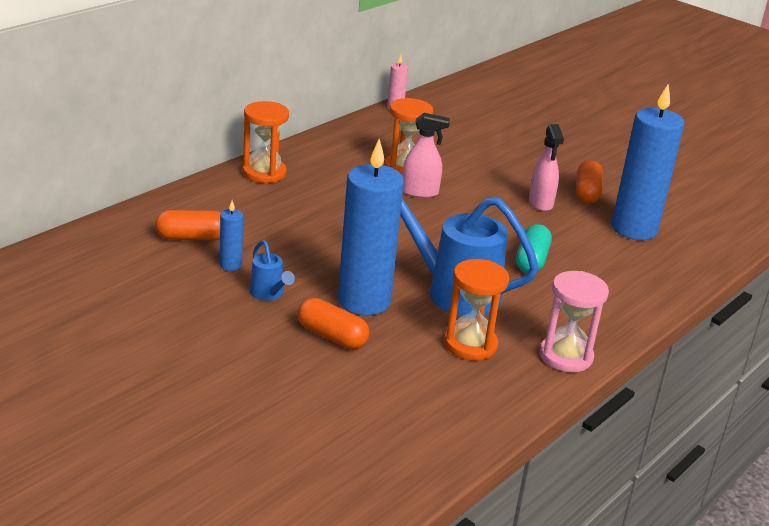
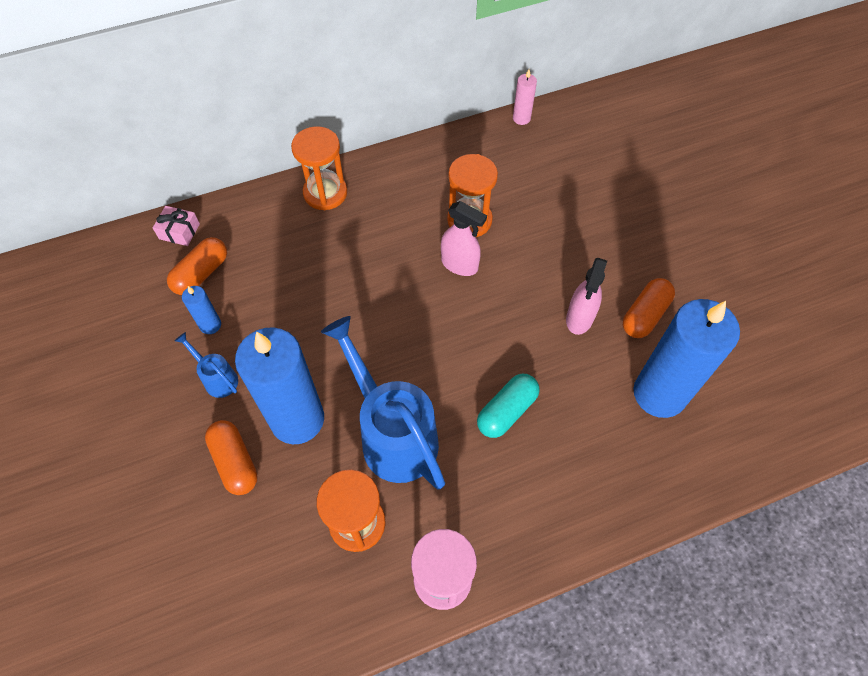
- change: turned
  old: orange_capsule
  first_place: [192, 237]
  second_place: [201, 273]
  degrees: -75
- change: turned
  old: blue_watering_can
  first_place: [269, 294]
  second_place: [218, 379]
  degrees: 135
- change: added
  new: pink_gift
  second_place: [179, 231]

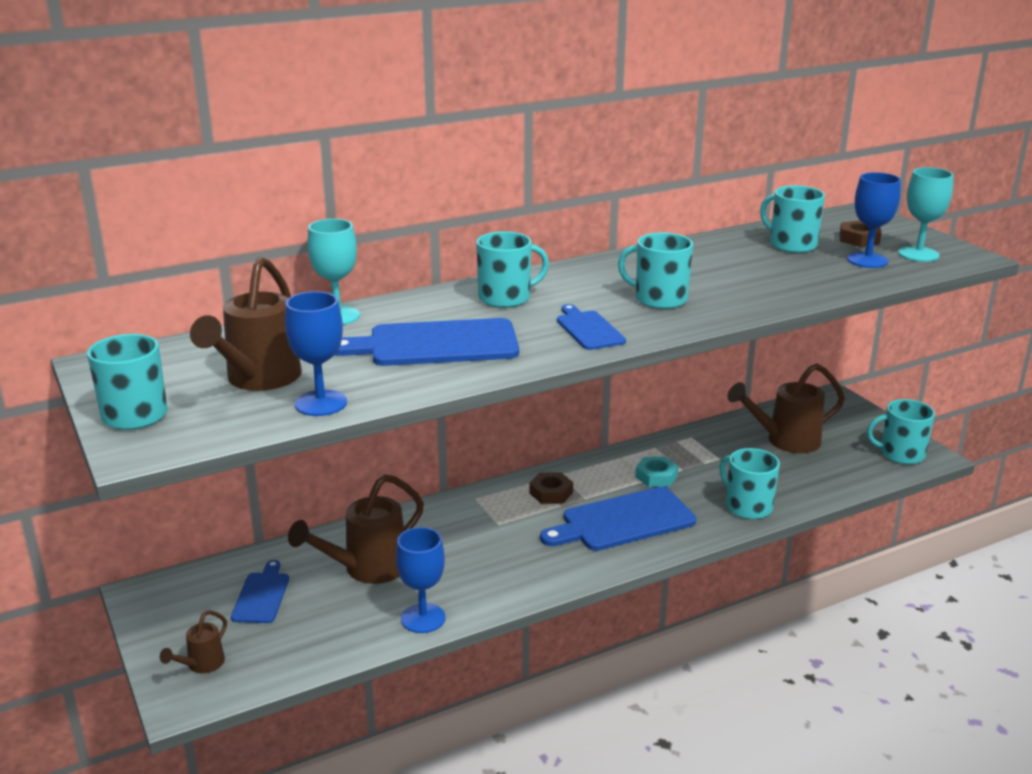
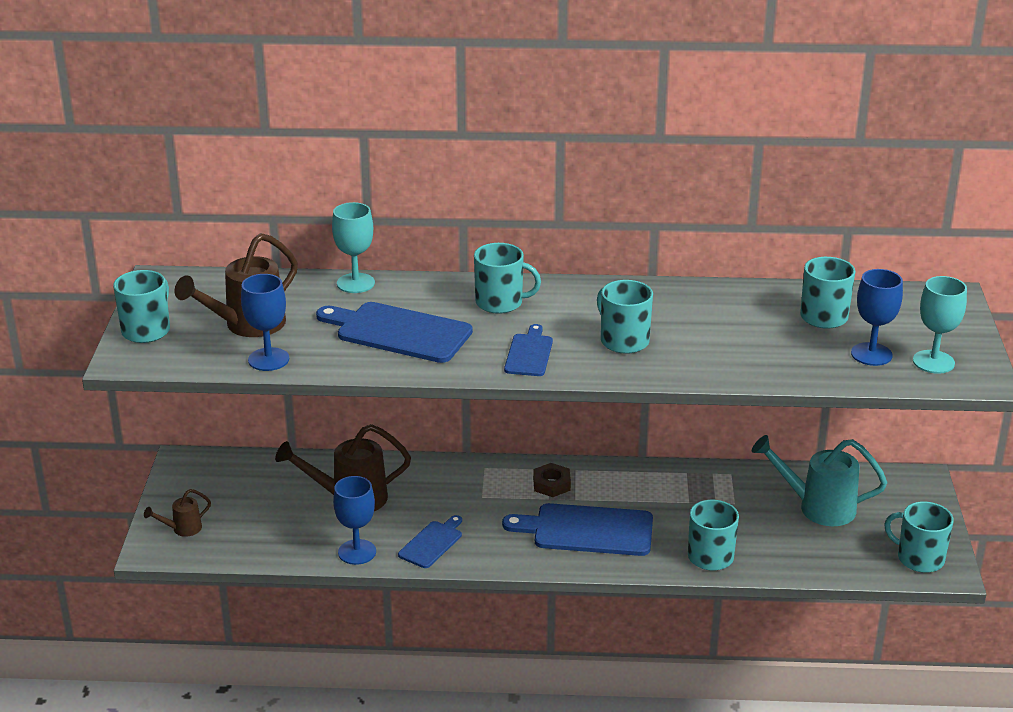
- change: removed
  old: dark_brown_nut
  first_place: [859, 239]
- change: recoloured
  old: dark_brown_watering_can
  new: teal_watering_can
  first_place: [785, 441]
  second_place: [818, 507]
- change: removed
  old: teal_nut
  first_place: [656, 476]
- change: moved
  old: blue_chopping_board
  first_place: [261, 595]
  second_place: [432, 543]

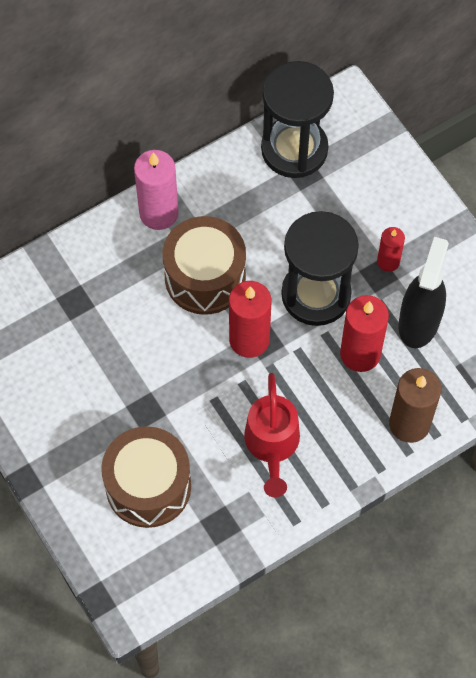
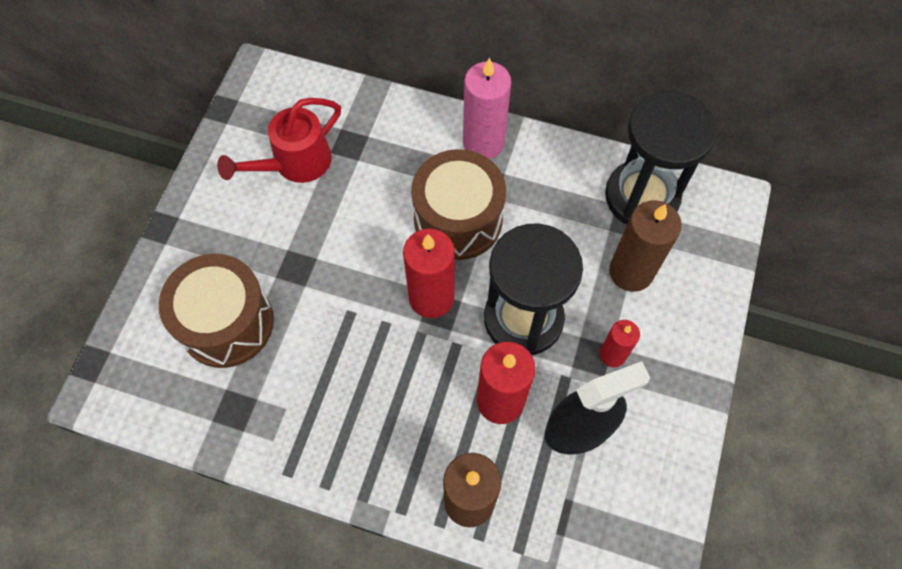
- change: moved
  old: red_watering_can
  first_place: [272, 445]
  second_place: [294, 163]
- change: added
  new: dark_brown_candle
  second_place: [631, 271]

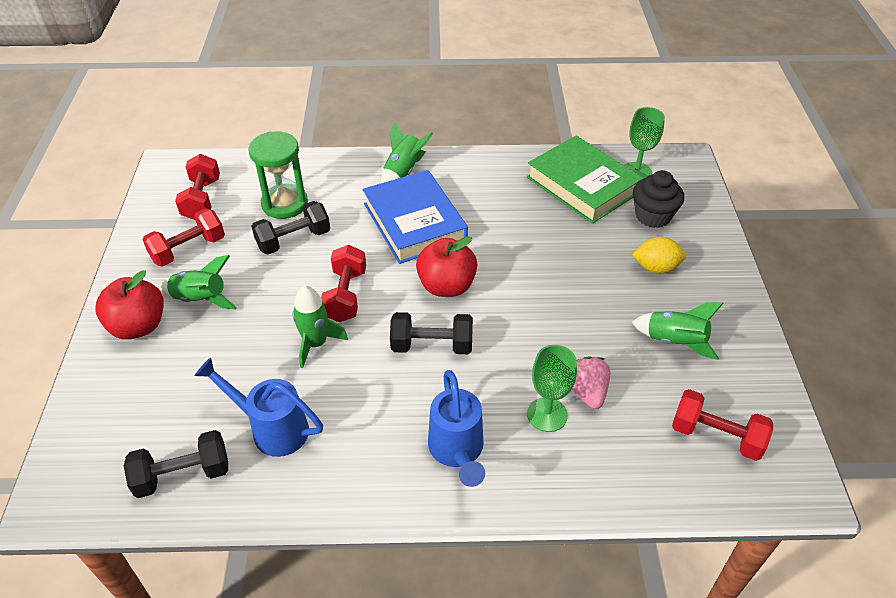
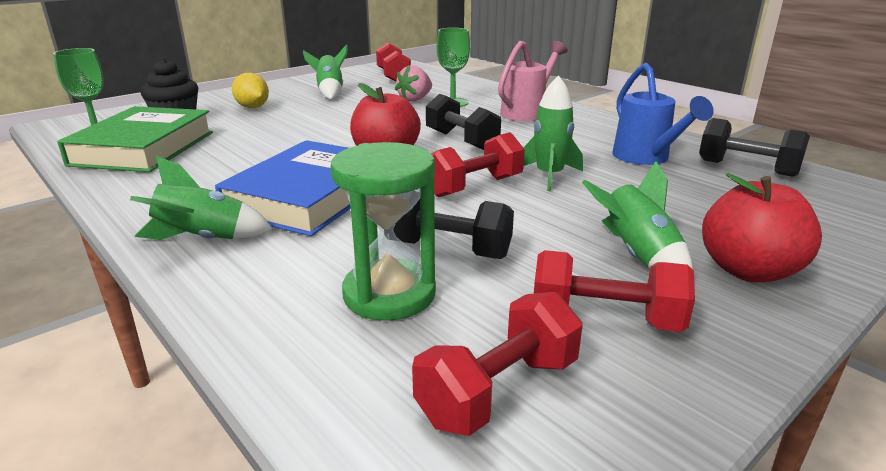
- change: recoloured
  old: blue_watering_can
  new: pink_watering_can
  first_place: [457, 451]
  second_place: [527, 112]

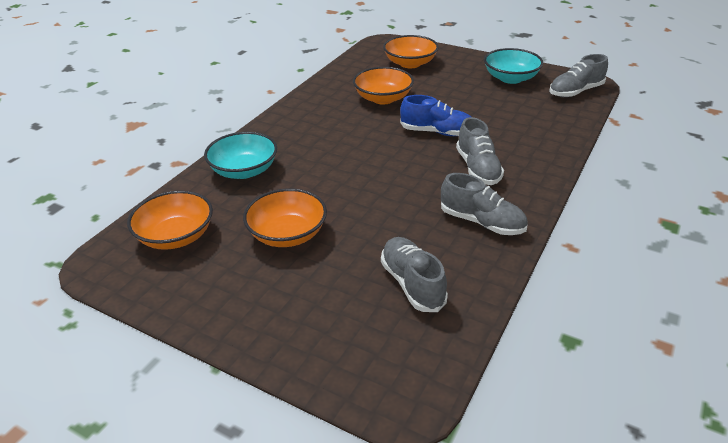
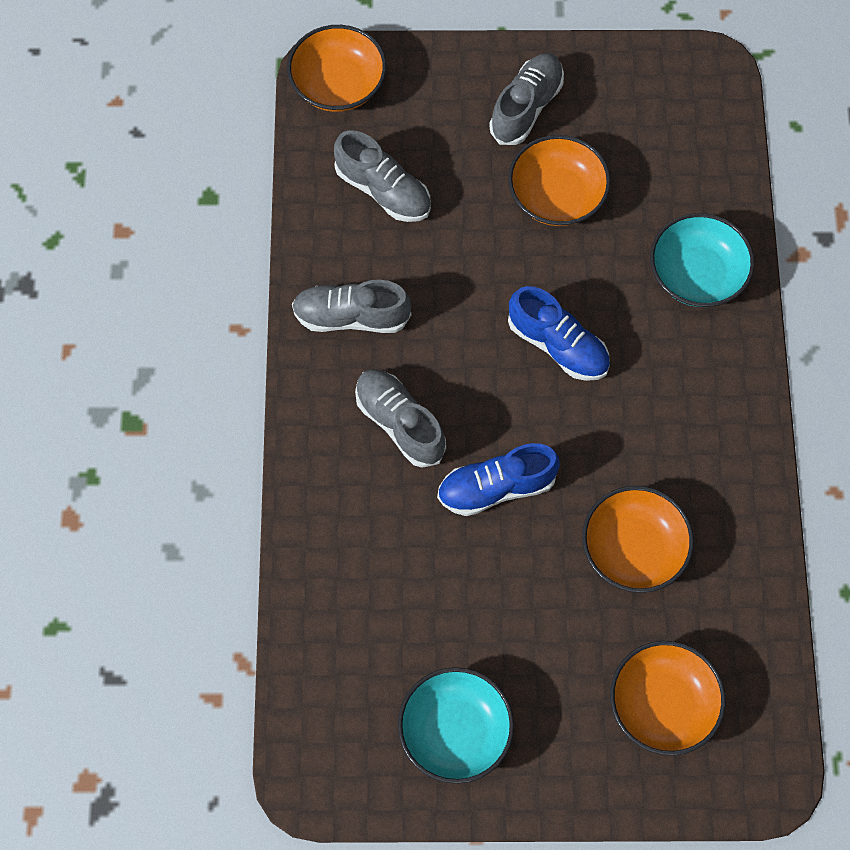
- change: moved
  old: ash-grey_lace-up_shoe
  first_place: [575, 92]
  second_place: [526, 107]
- change: moved
  old: orange_deep_dish
  first_place: [176, 236]
  second_place: [338, 85]
- change: added
  new: blue_lace-up_shoe
  second_place: [558, 345]

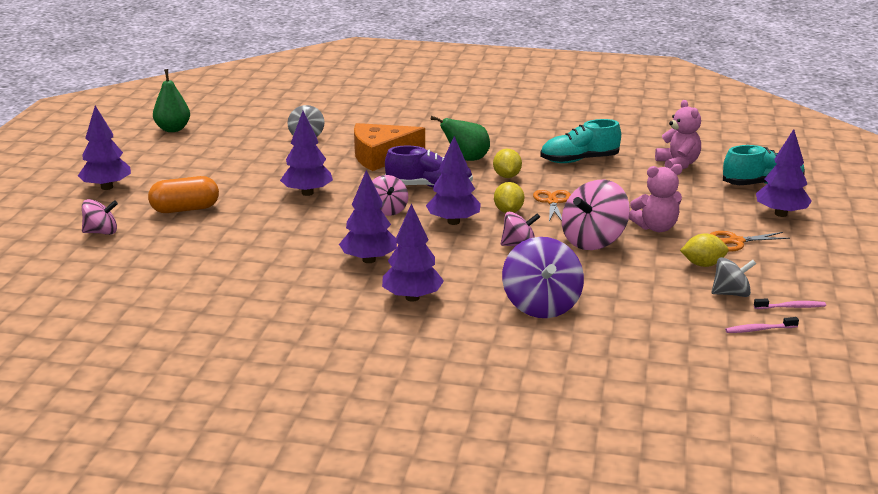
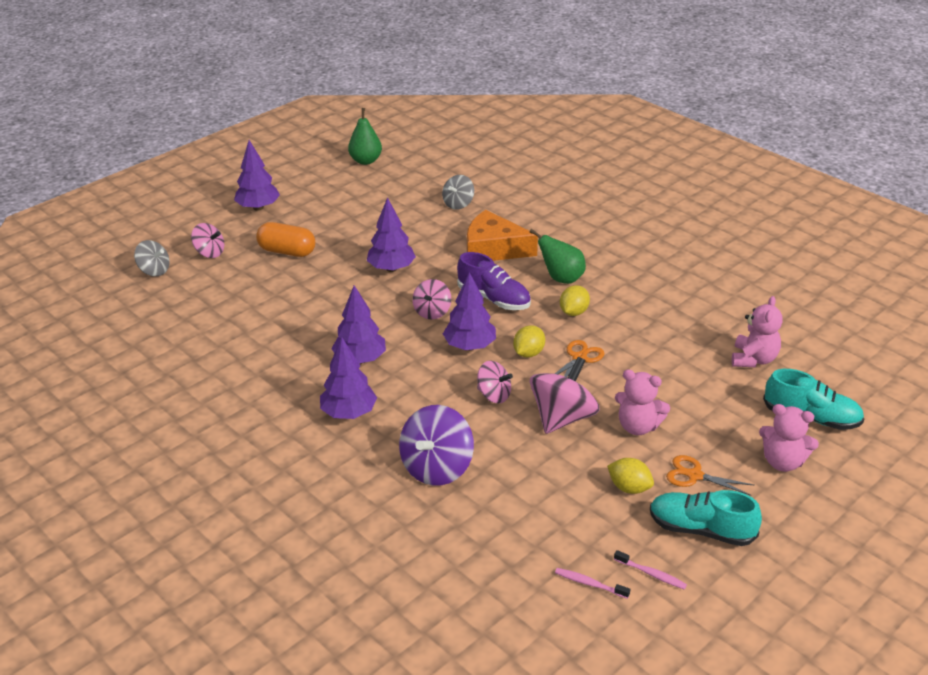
- change: moved
  old: teal_lace-up_shoe
  first_place: [579, 160]
  second_place: [701, 530]
- change: replaced
  old: purple_tree
  new: pink_stuffed_bear
  first_place: [780, 214]
  second_place: [783, 462]
- change: turned
  old: pink_spinning_top
  first_place: [593, 241]
  second_place: [562, 417]
  degrees: 135
- change: moved
  old: ash-grey_spinning_top
  first_place: [731, 293]
  second_place: [154, 270]

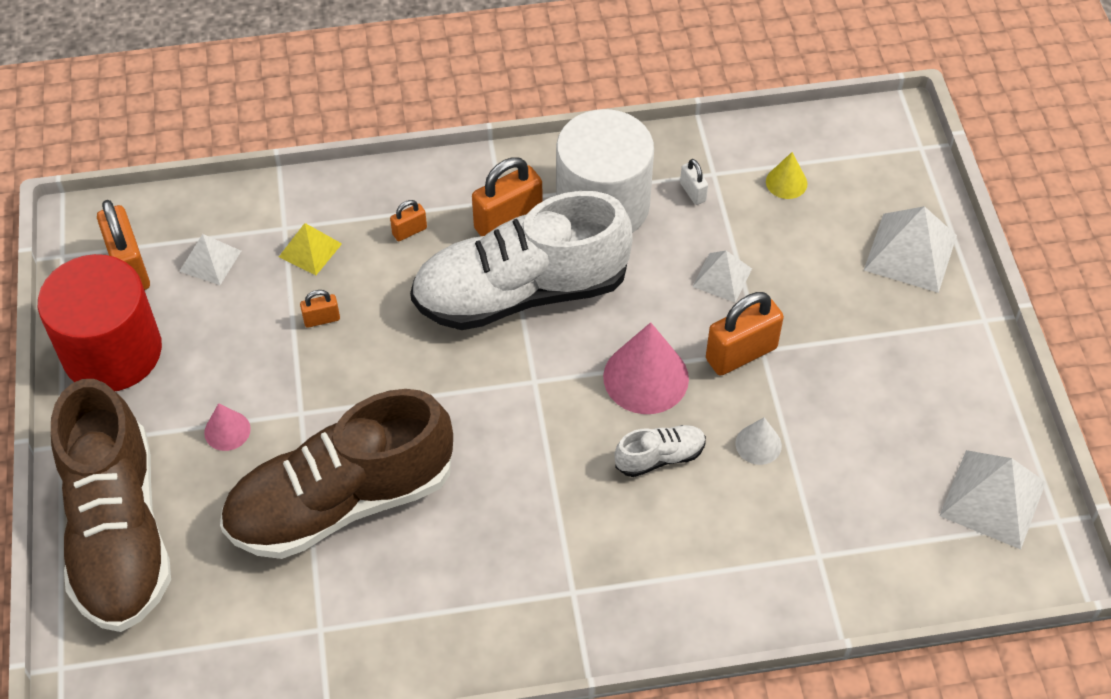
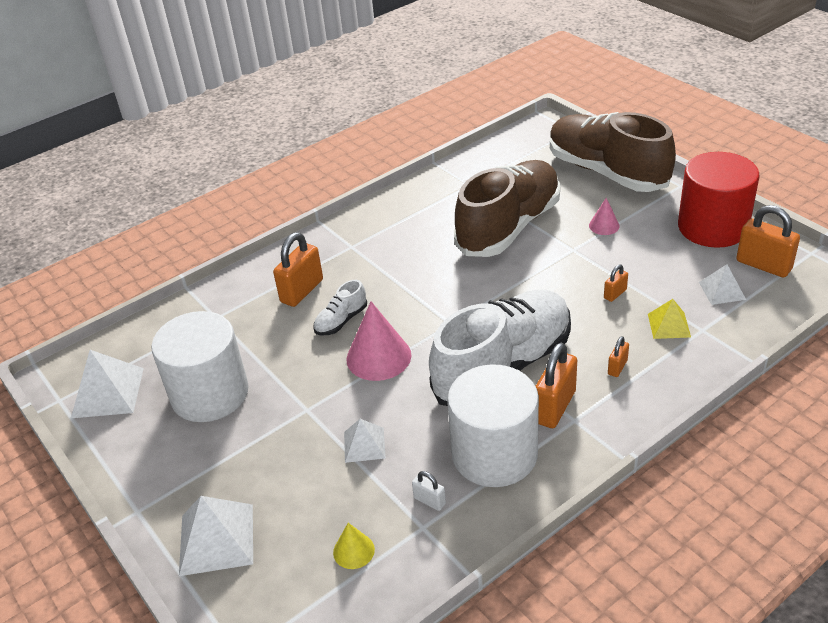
- change: moved
  old: orange_padlock
  first_place: [741, 353]
  second_place: [302, 291]
- change: removed
  old: snow-white_solid_cone
  first_place: [758, 444]
- change: added
  new: snow-white_cylinder
  second_place: [210, 394]

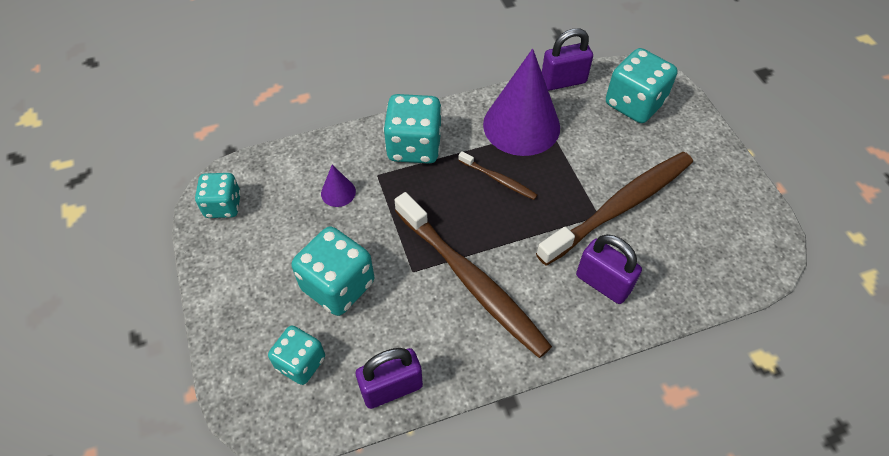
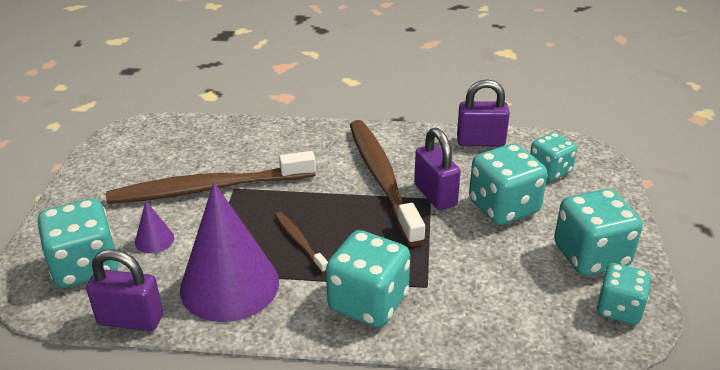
- change: moved
  old: purple_solid_cone
  first_place: [338, 192]
  second_place: [154, 240]
- change: moved
  old: purple_padlock
  first_place: [602, 283]
  second_place: [435, 195]
- change: added
  new: teal_die
  second_place: [591, 256]

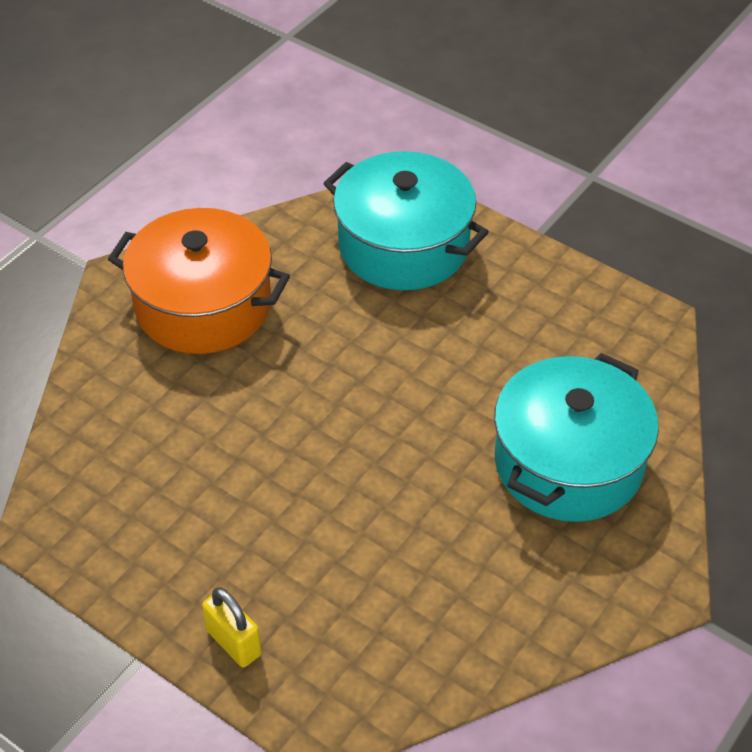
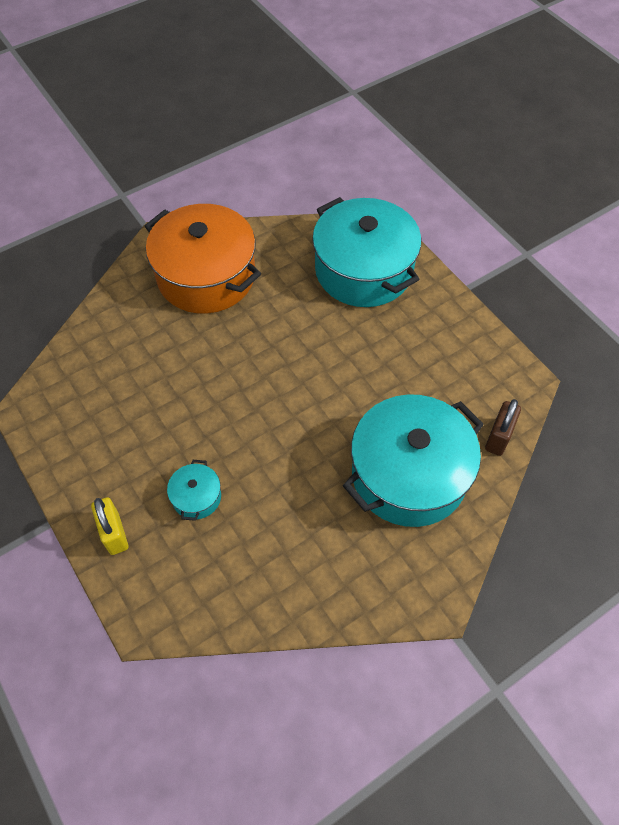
- change: added
  new: dark_brown_padlock
  second_place: [498, 437]
- change: added
  new: teal_pot
  second_place: [196, 497]

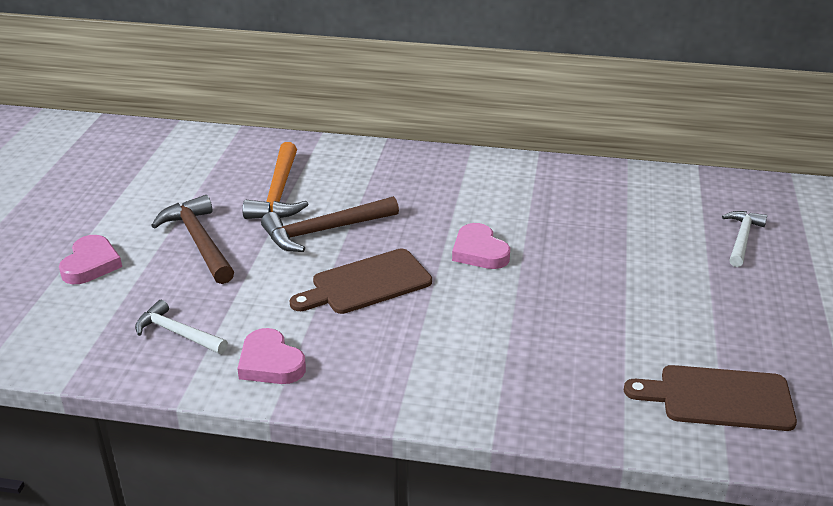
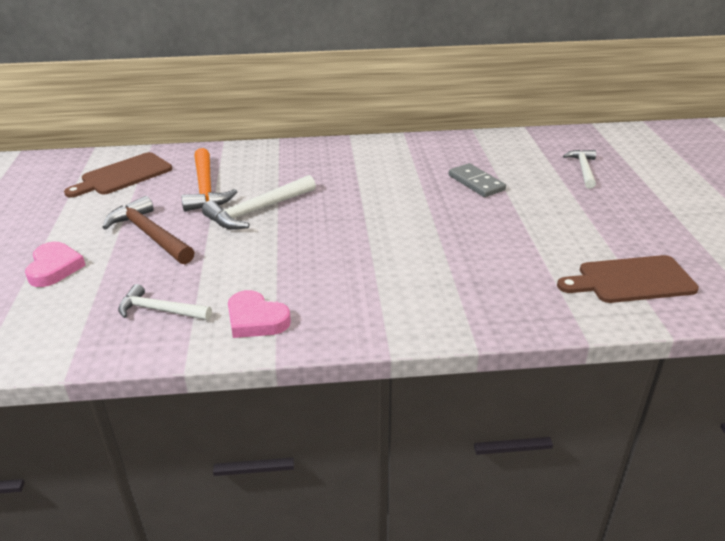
- change: recoloured
  old: dark_brown_claw_hammer
  new: snow-white_claw_hammer
  first_place: [324, 231]
  second_place: [257, 210]
- change: removed
  old: pink_heart
  first_place: [479, 252]
- change: moved
  old: dark_brown_chopping_board
  first_place: [366, 283]
  second_place: [123, 175]
- change: added
  new: ash-grey_domino_piece
  second_place: [476, 183]

